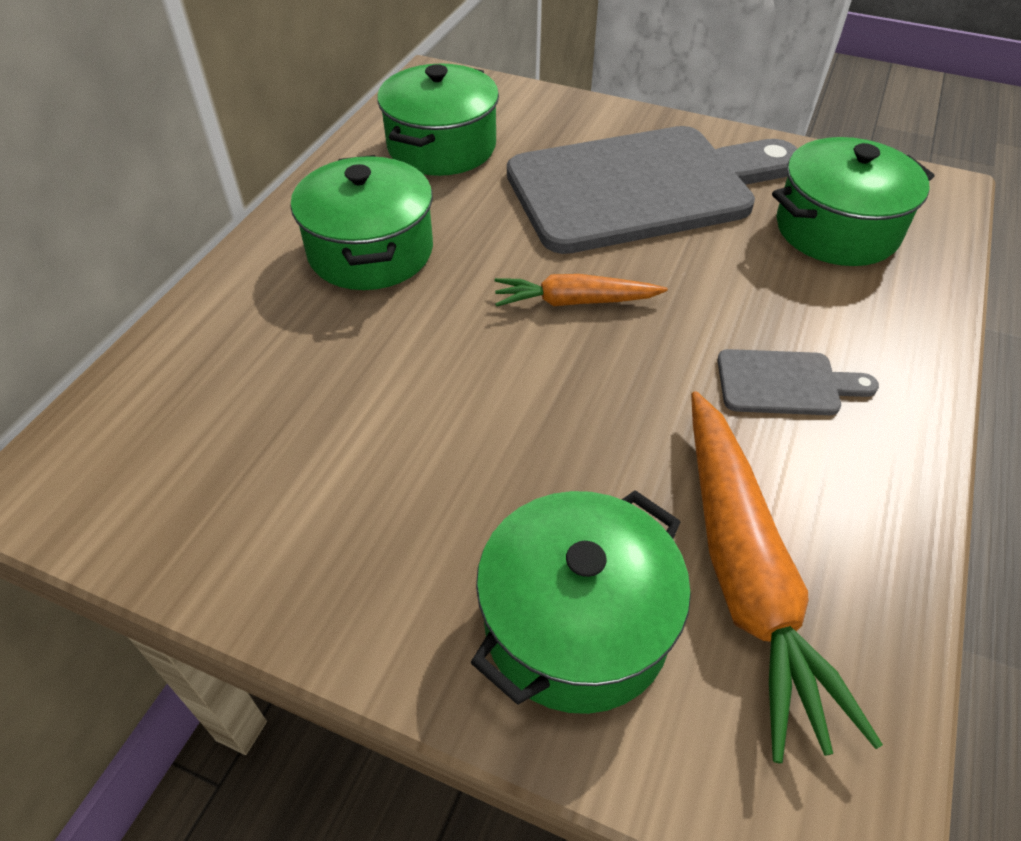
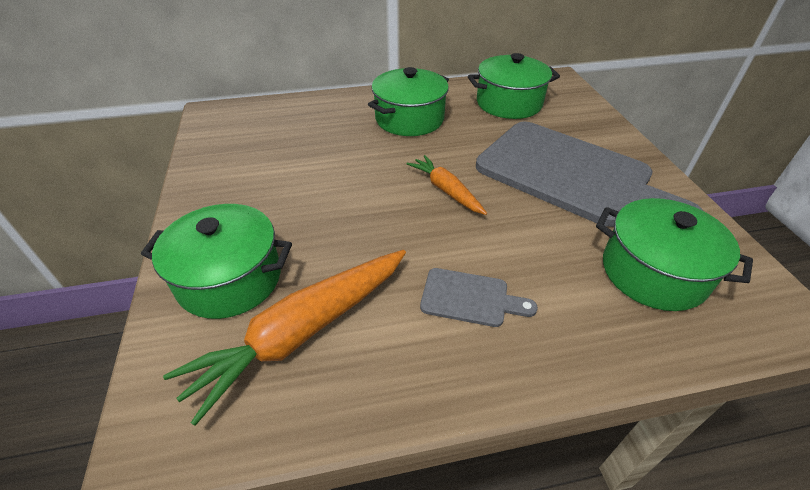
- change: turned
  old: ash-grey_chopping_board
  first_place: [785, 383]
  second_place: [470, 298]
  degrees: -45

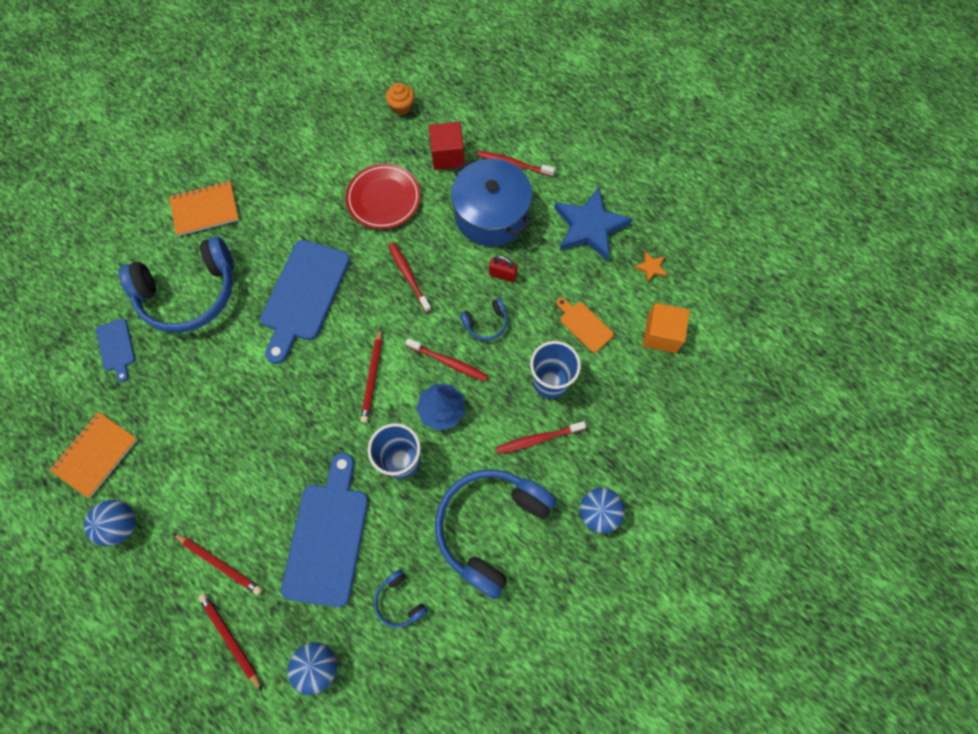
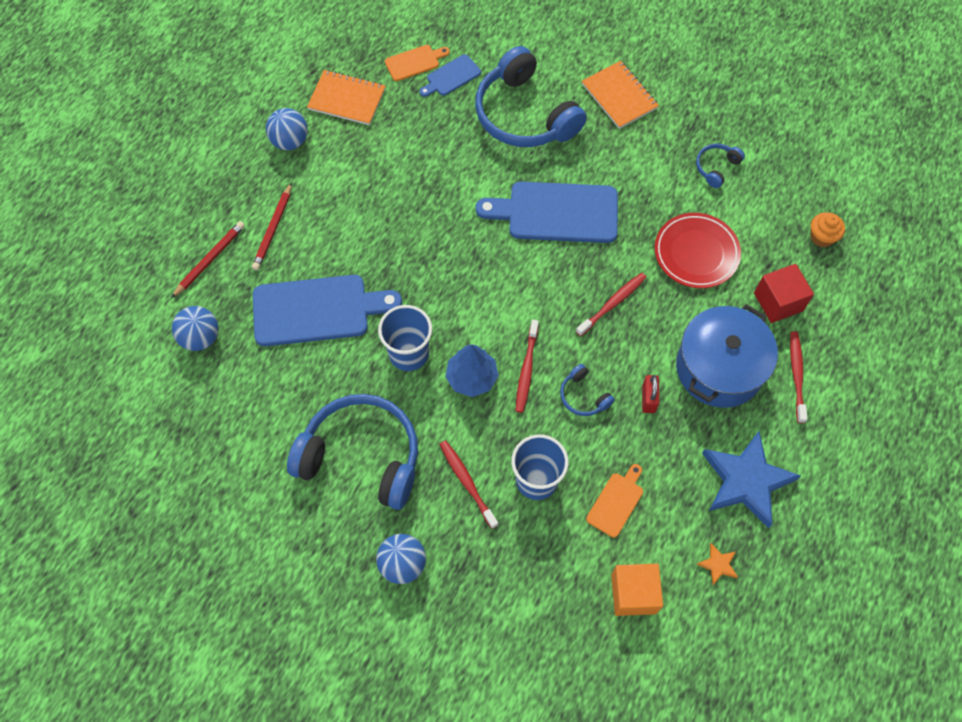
- change: removed
  old: red_pencil
  first_place: [372, 377]
- change: moved
  old: blue_over-ear_headphones
  first_place: [399, 601]
  second_place: [716, 167]
- change: added
  new: orange_chopping_board
  second_place: [414, 62]

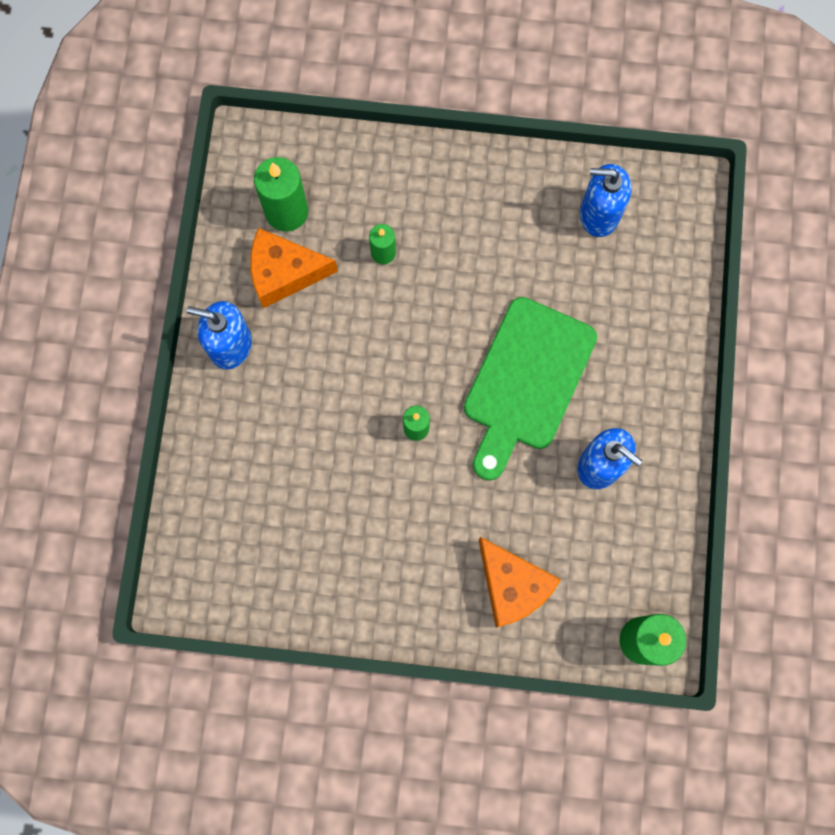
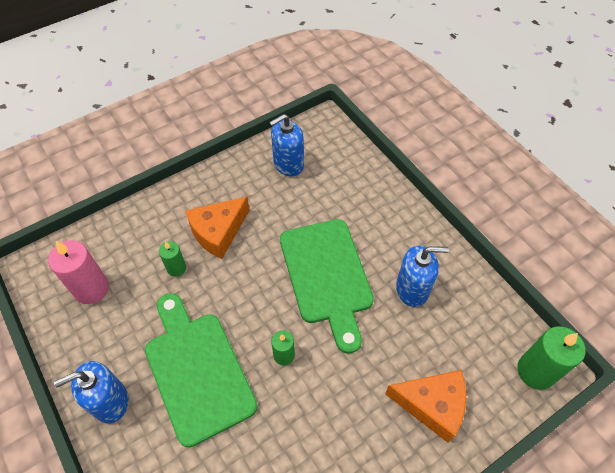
- change: recoloured
  old: leaf-green_candle
  new: pink_candle
  first_place: [286, 212]
  second_place: [91, 289]
- change: moved
  old: orange_cheese_wedge
  first_place: [284, 273]
  second_place: [218, 232]
- change: added
  new: leaf-green_chopping_board
  second_place: [197, 370]

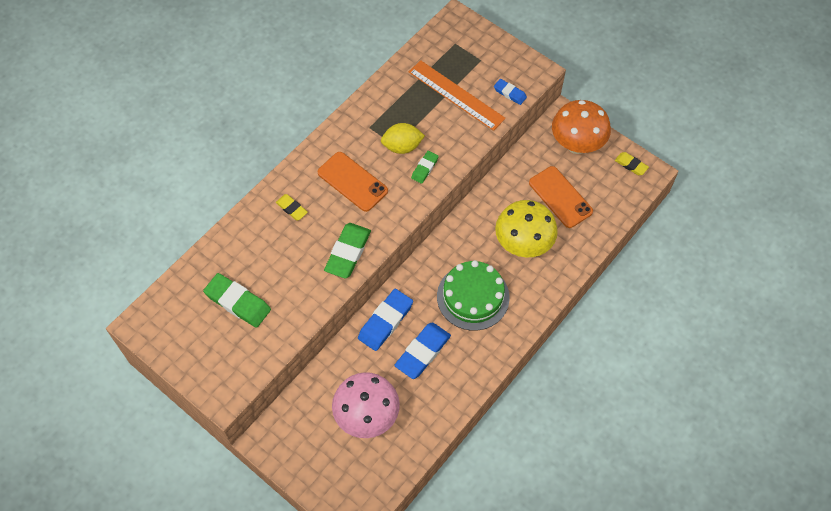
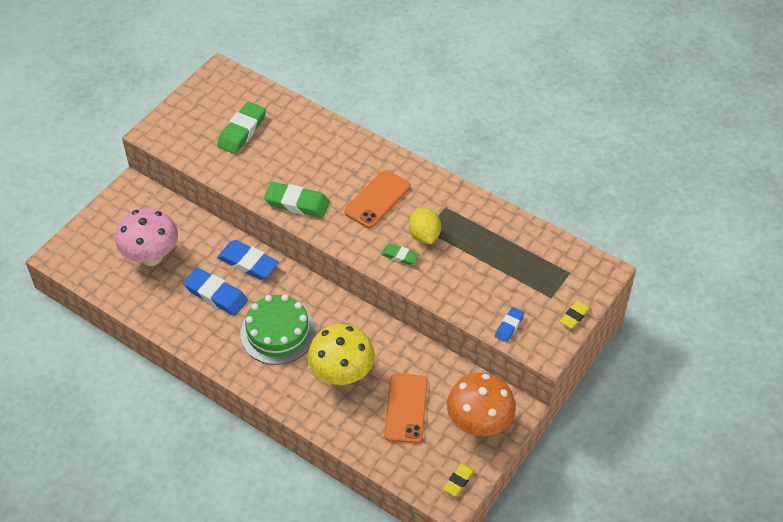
- change: removed
  old: orange_ruler
  first_place: [456, 95]
- change: turned
  old: orange_smartphone
  first_place: [560, 197]
  second_place: [406, 408]
  degrees: -45
- change: moved
  old: golden_pencil_eraser
  first_place: [292, 208]
  second_place: [574, 316]

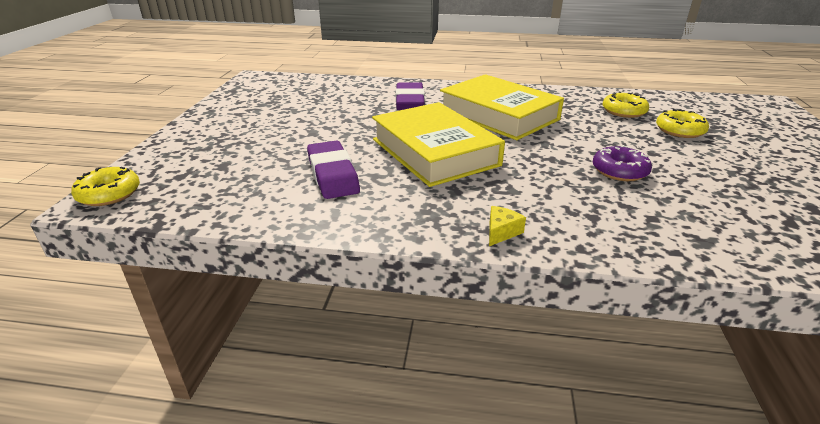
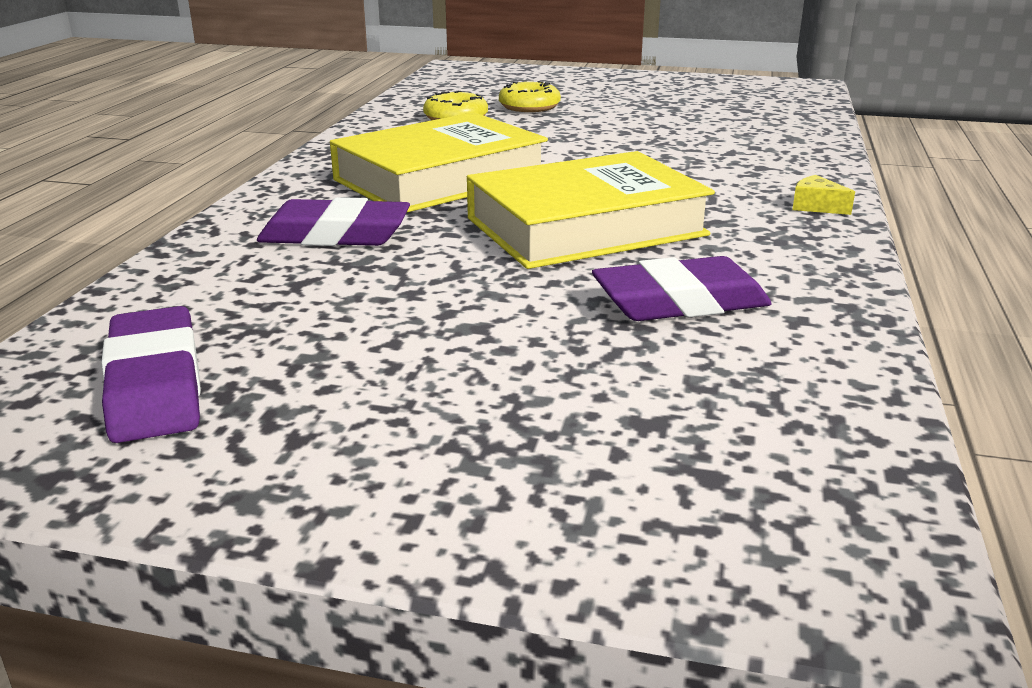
- change: removed
  old: purple_donut
  first_place: [619, 171]
- change: removed
  old: golden_donut
  first_place: [109, 194]
- change: added
  new: purple_pencil_eraser
  second_place: [155, 385]

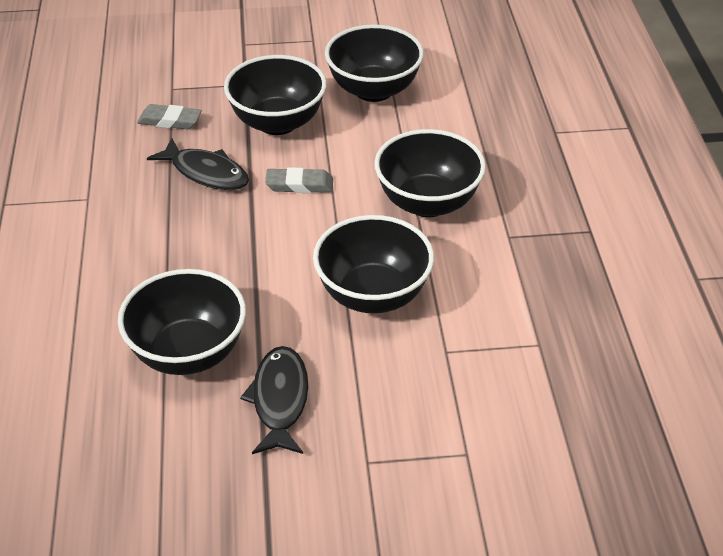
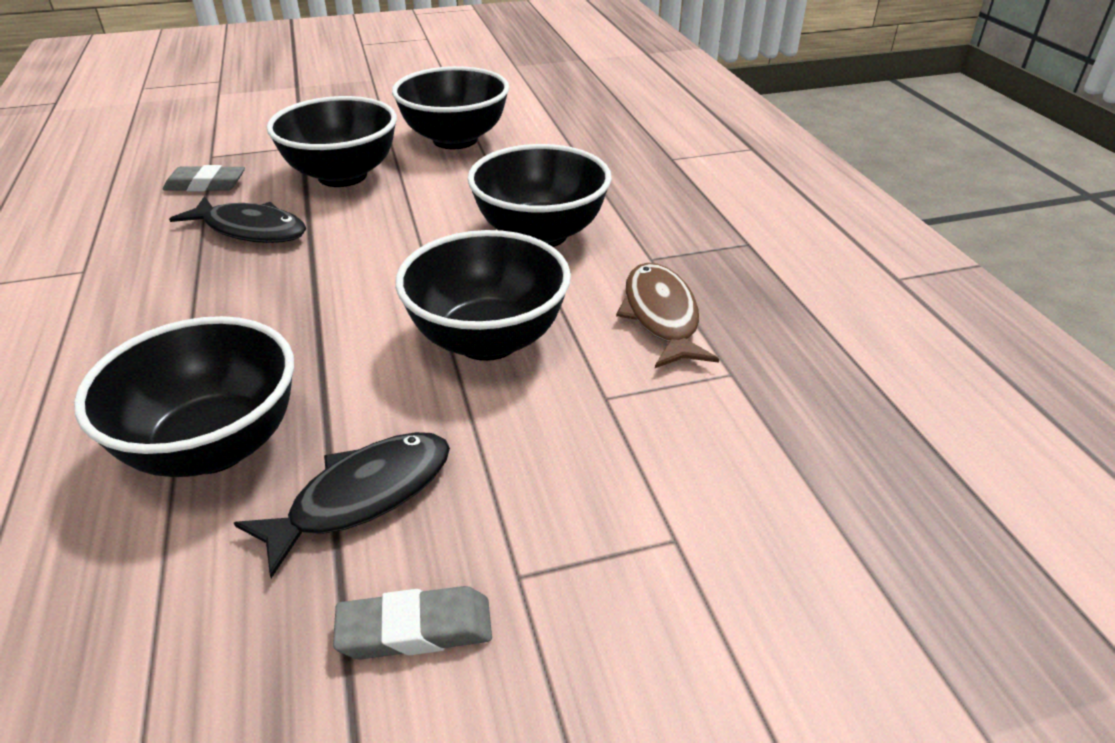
- change: moved
  old: ash-grey_pencil_eraser
  first_place: [299, 185]
  second_place: [415, 629]
- change: turned
  old: black_fish
  first_place: [279, 400]
  second_place: [362, 496]
  degrees: 60
- change: added
  new: dark_brown_fish
  second_place: [661, 316]

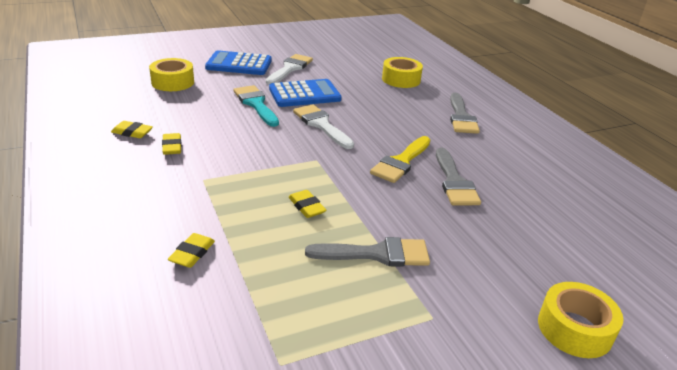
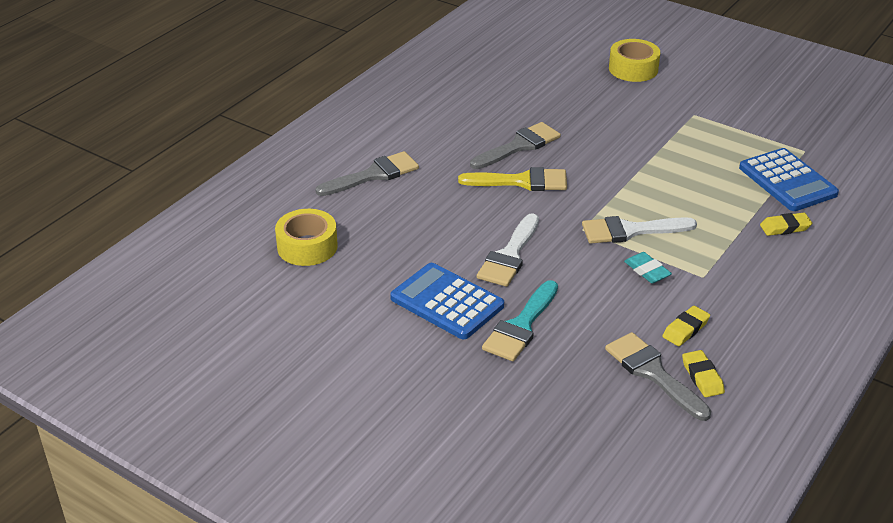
- change: moved
  old: blue_calculator
  first_place: [239, 64]
  second_place: [787, 181]
- change: moved
  old: snow-white_paintbrush
  first_place: [290, 68]
  second_place: [630, 231]
- change: removed
  old: golden_tape
  first_place: [173, 82]
- change: removed
  old: golden_pencil_eraser
  first_place: [306, 207]
- change: moved
  old: ash-grey_paintbrush
  first_place: [377, 254]
  second_place: [653, 373]
- change: added
  new: teal_pencil_eraser
  second_place: [647, 271]

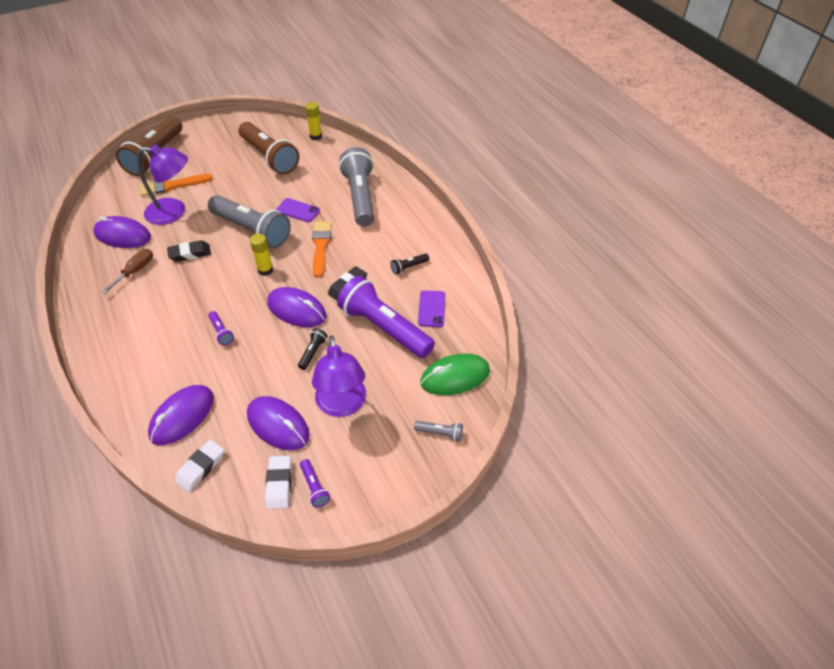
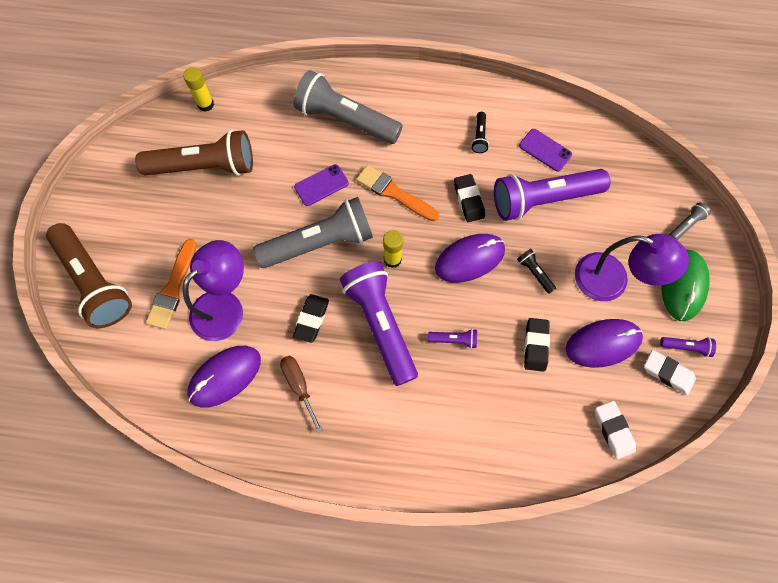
- change: moved
  old: leaf-green_PC_mouse
  first_place: [455, 377]
  second_place: [683, 286]
- change: removed
  old: purple_PC_mouse
  first_place: [182, 416]
- change: added
  new: purple_pocket_torch
  second_place: [380, 324]
- change: added
  new: black_pencil_eraser
  second_place: [535, 345]

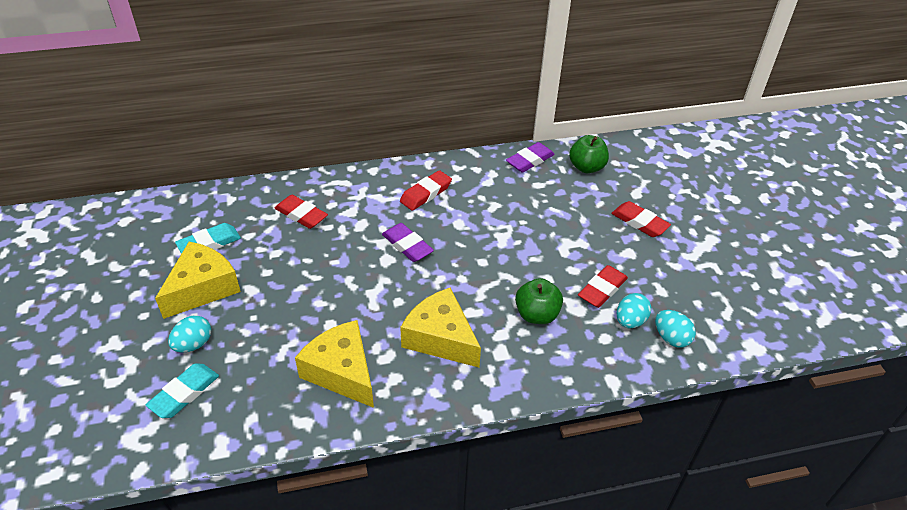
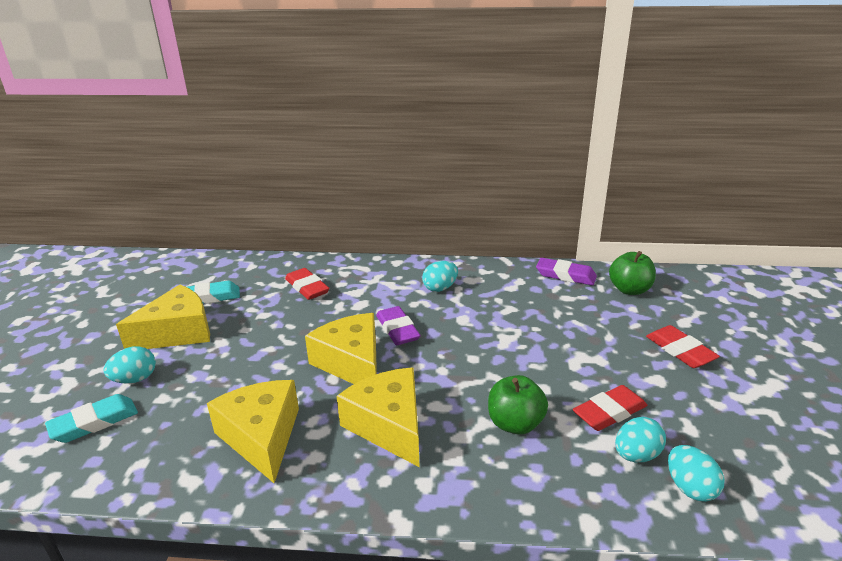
- change: turned
  old: purple_pencil_eraser
  first_place: [530, 160]
  second_place: [565, 275]
  degrees: 45
- change: replaced
  old: red_pencil_eraser
  new: teal_egg
  first_place: [426, 193]
  second_place: [440, 288]
- change: added
  new: golden_cheese_wedge
  second_place: [352, 363]

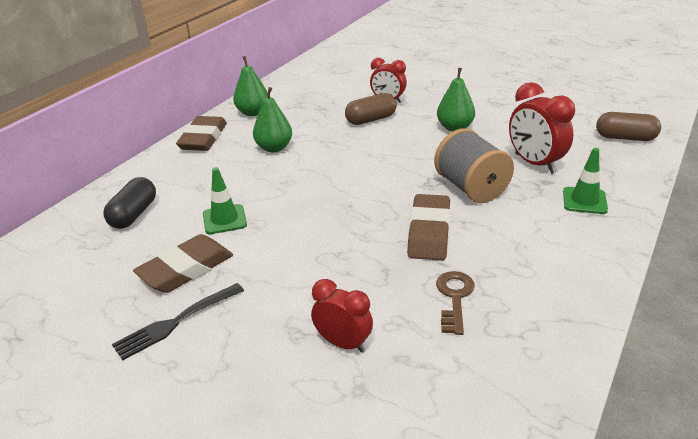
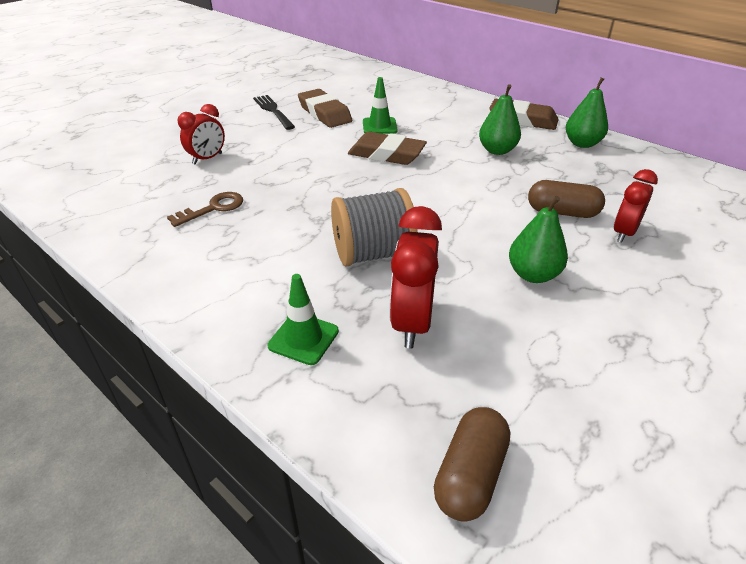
- change: turned
  old: red_bedside_clock
  first_place: [535, 164]
  second_place: [412, 322]
  degrees: -60
- change: turned
  old: dark_brown_capsule
  first_place: [371, 119]
  second_place: [562, 212]
  degrees: -60
- change: removed
  old: black_capsule
  first_place: [134, 214]
- change: moved
  old: dark_brown_pencil_eraser
  first_place: [429, 232]
  second_place: [386, 154]
- change: turned
  old: dark_brown_key
  first_place: [454, 298]
  second_place: [213, 208]
  degrees: -60

